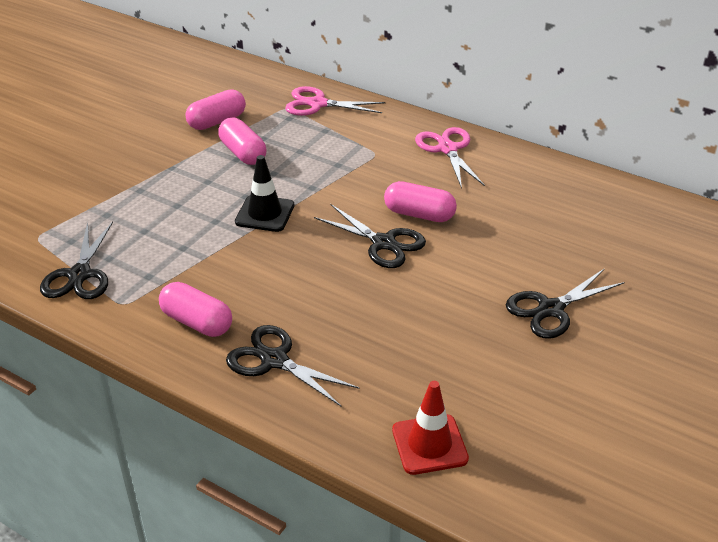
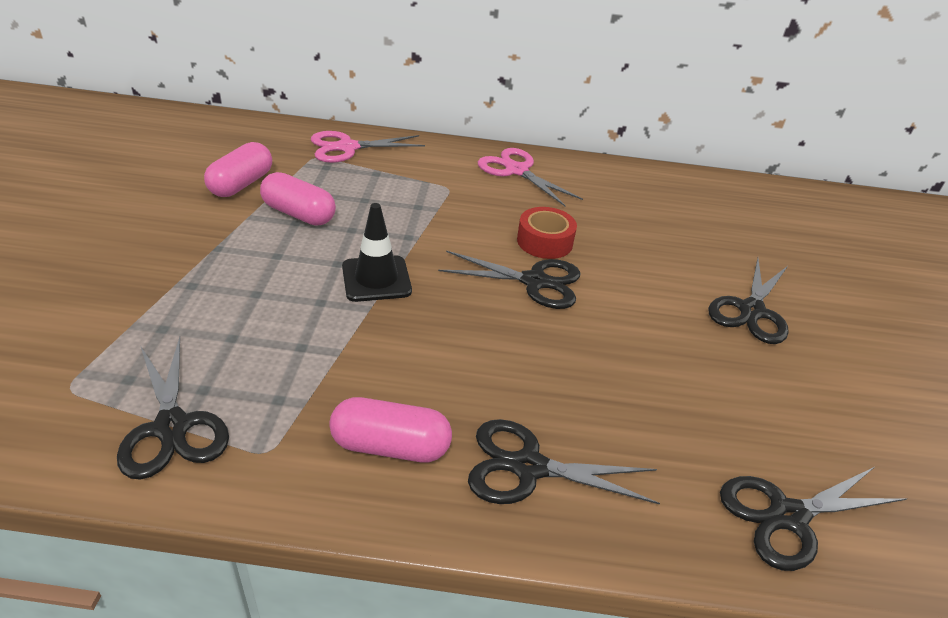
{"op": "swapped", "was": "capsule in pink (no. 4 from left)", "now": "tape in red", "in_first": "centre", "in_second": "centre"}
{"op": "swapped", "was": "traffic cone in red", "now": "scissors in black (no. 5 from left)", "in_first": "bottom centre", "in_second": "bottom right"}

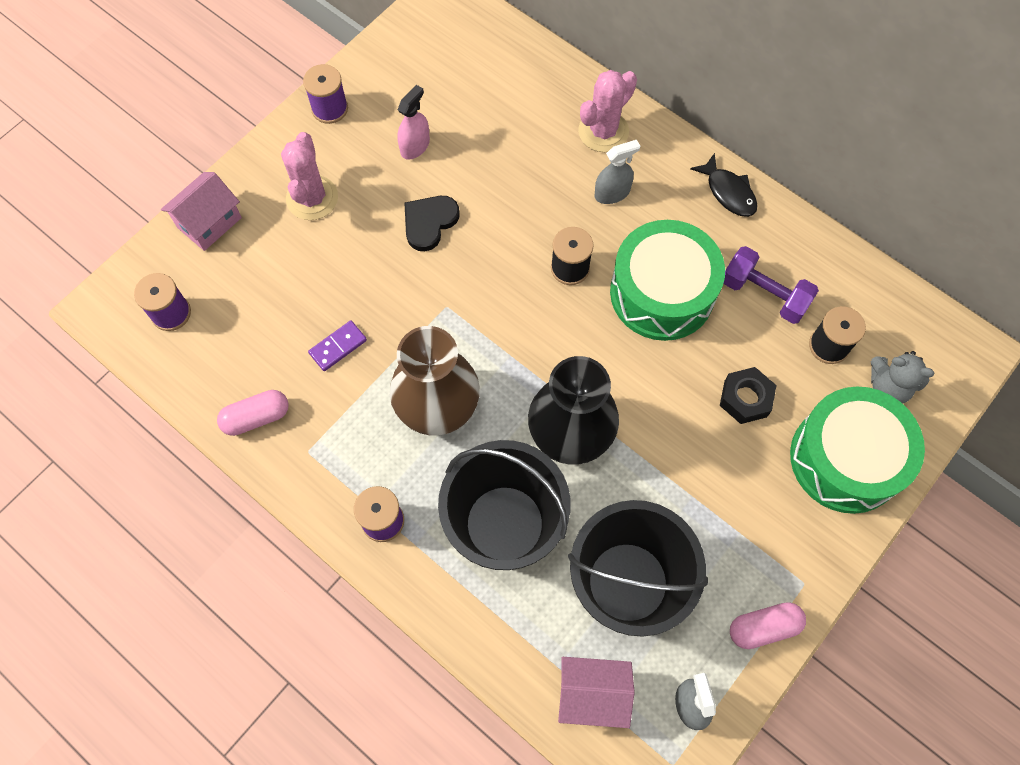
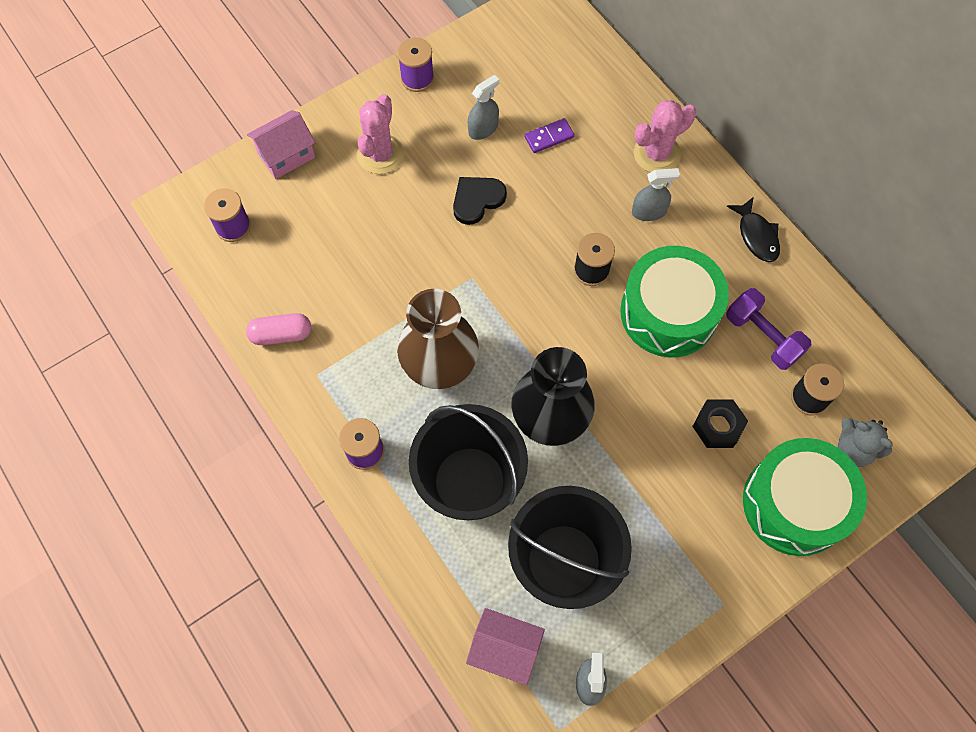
{"op": "shifted", "was": "domino in purple", "in_first": "middle left", "in_second": "top centre"}
{"op": "repainted", "was": "spray bottle in pink", "now": "spray bottle in grey (no. 1 from left)", "in_first": "top centre", "in_second": "top centre"}
{"op": "gone", "was": "capsule in pink (no. 2 from left)", "in_first": "bottom right"}

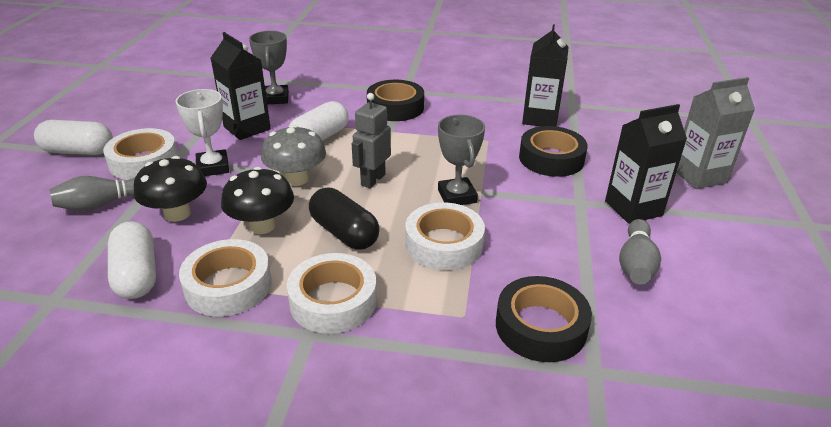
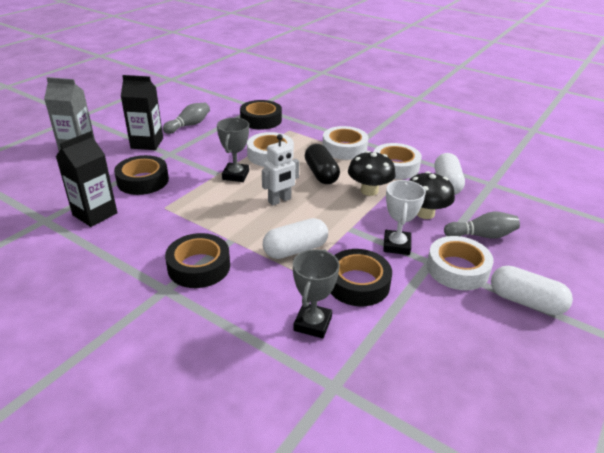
{"op": "swapped", "was": "carton in black (no. 1 from left)", "now": "tape in black (no. 4 from left)", "in_first": "top left", "in_second": "centre"}
{"op": "gone", "was": "mushroom in grey", "in_first": "centre"}
{"op": "repainted", "was": "robot in grey", "now": "robot in white", "in_first": "top centre", "in_second": "centre"}

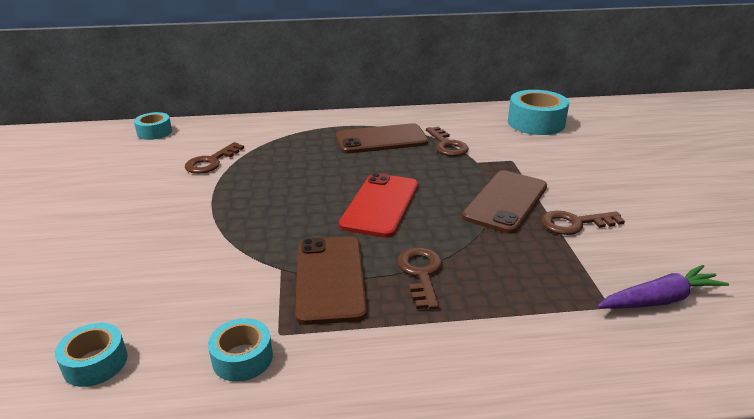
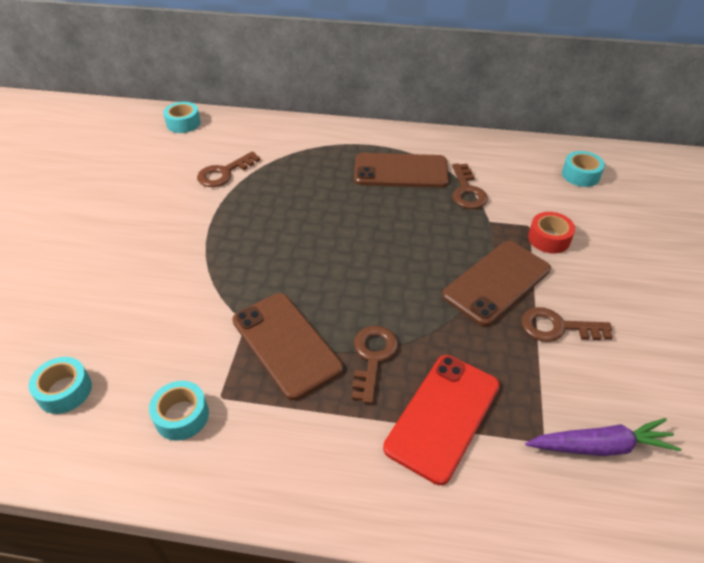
{"op": "rotated", "was": "phone in brown (no. 1 from left)", "in_first": "bottom centre", "in_second": "centre", "clockwise": -45}
{"op": "shifted", "was": "phone in red", "in_first": "centre", "in_second": "bottom centre"}
{"op": "scaled", "was": "tape in turquoise (no. 4 from left)", "in_first": "top right", "in_second": "top right", "ratio": 0.58}
{"op": "new", "now": "tape in red", "in_second": "middle right"}

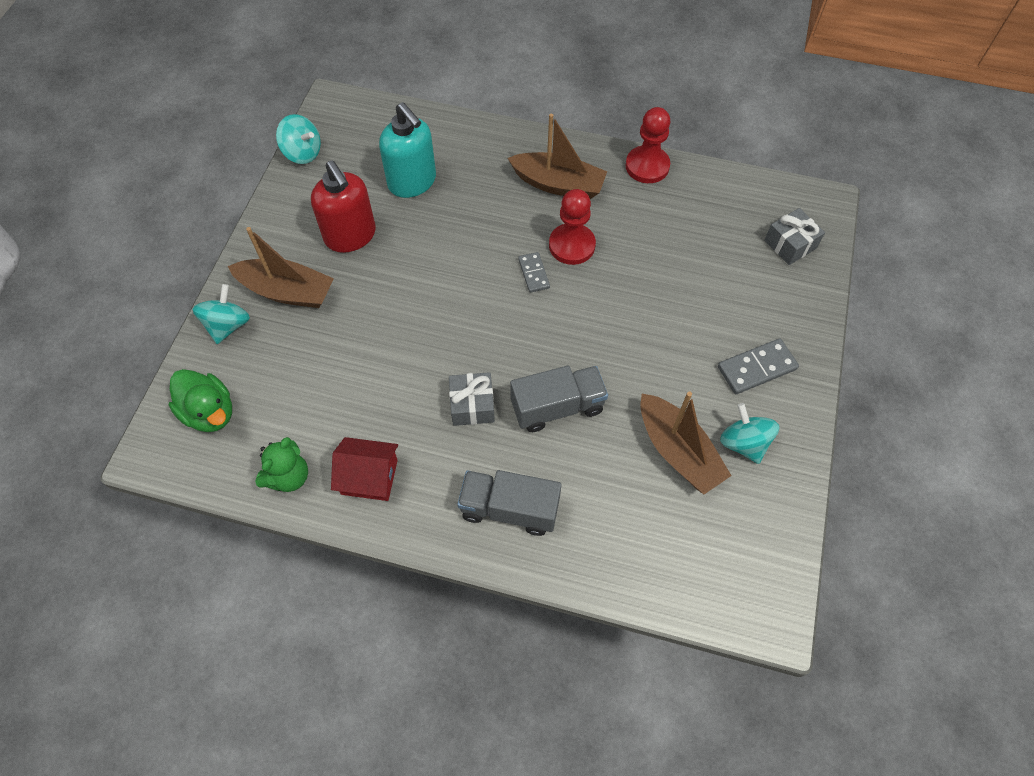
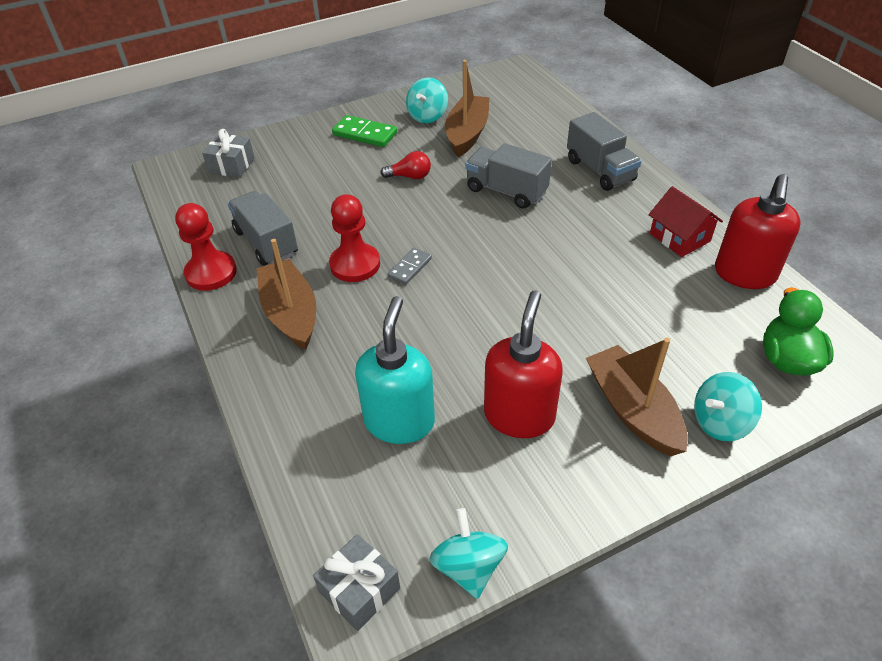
{"op": "swapped", "was": "teddy bear in green", "now": "soap dispenser in red (no. 2 from left)", "in_first": "middle left", "in_second": "middle right"}
{"op": "shifted", "was": "gift in grey (no. 1 from left in the first image)", "now": "gift in grey (no. 2 from left)", "in_first": "centre", "in_second": "bottom centre"}
{"op": "repainted", "was": "domino in grey (no. 2 from left)", "now": "domino in green", "in_first": "middle right", "in_second": "top centre"}
{"op": "new", "now": "truck in grey (no. 1 from left)", "in_second": "middle left"}
{"op": "new", "now": "light bulb in red", "in_second": "top centre"}

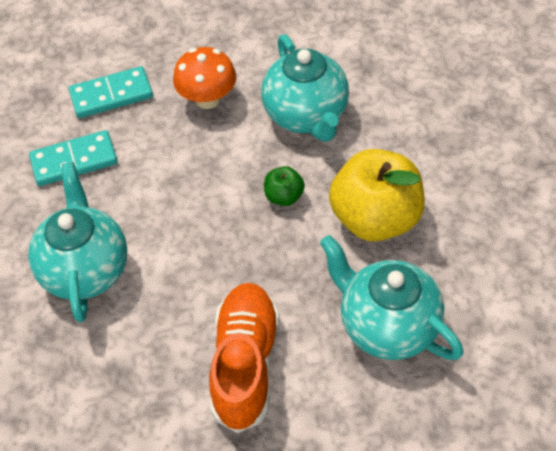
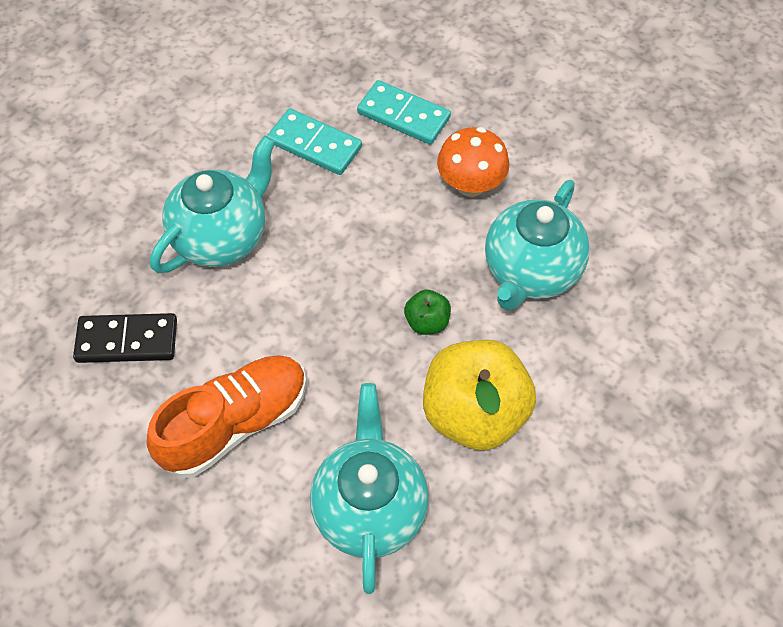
{"op": "new", "now": "domino in black", "in_second": "middle left"}

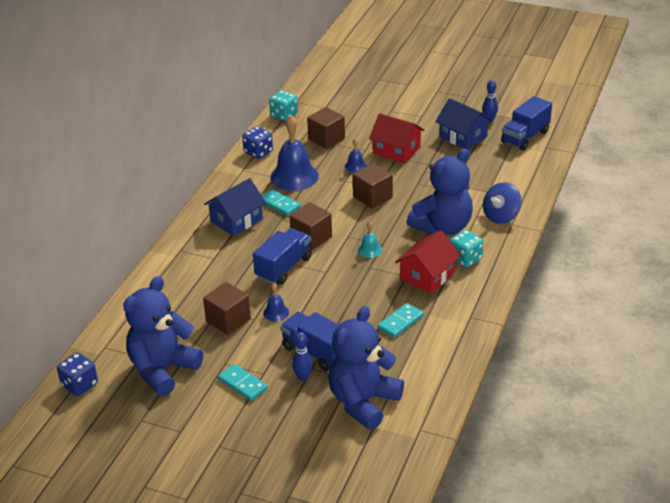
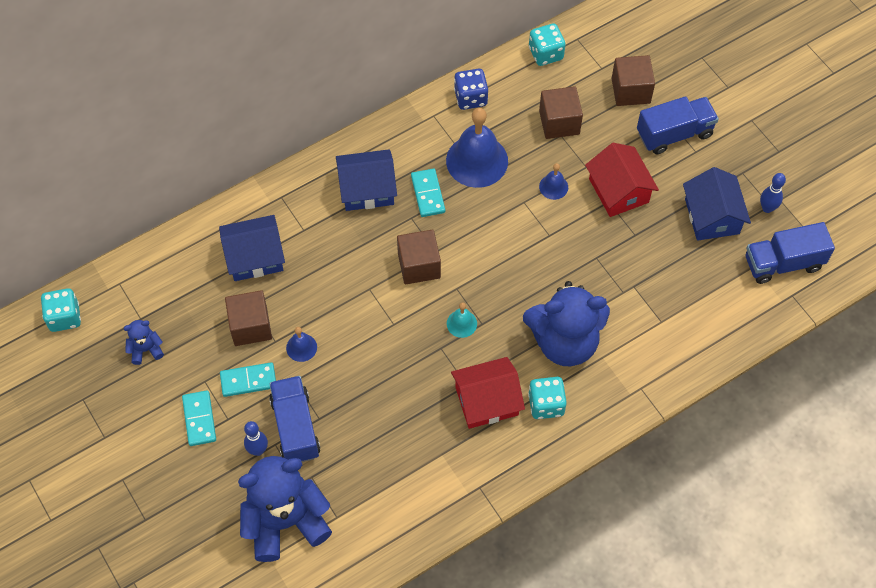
{"op": "repainted", "was": "dice in blue (no. 1 from left)", "now": "dice in turquoise (no. 1 from left)", "in_first": "bottom left", "in_second": "middle left"}
{"op": "scaled", "was": "teddy bear in blue (no. 1 from left)", "in_first": "bottom left", "in_second": "middle left", "ratio": 0.43}
{"op": "shifted", "was": "truck in blue (no. 1 from left in the first image)", "now": "truck in blue (no. 2 from left)", "in_first": "centre", "in_second": "top right"}
{"op": "shifted", "was": "cube in brown (no. 4 from left)", "in_first": "centre", "in_second": "top right"}
{"op": "shifted", "was": "domino in turquoise (no. 3 from left in the first image)", "now": "domino in turquoise (no. 2 from left)", "in_first": "centre", "in_second": "middle left"}
{"op": "gone", "was": "spinning top in blue", "in_first": "middle right"}
{"op": "new", "now": "house in blue (no. 1 from left)", "in_second": "middle left"}

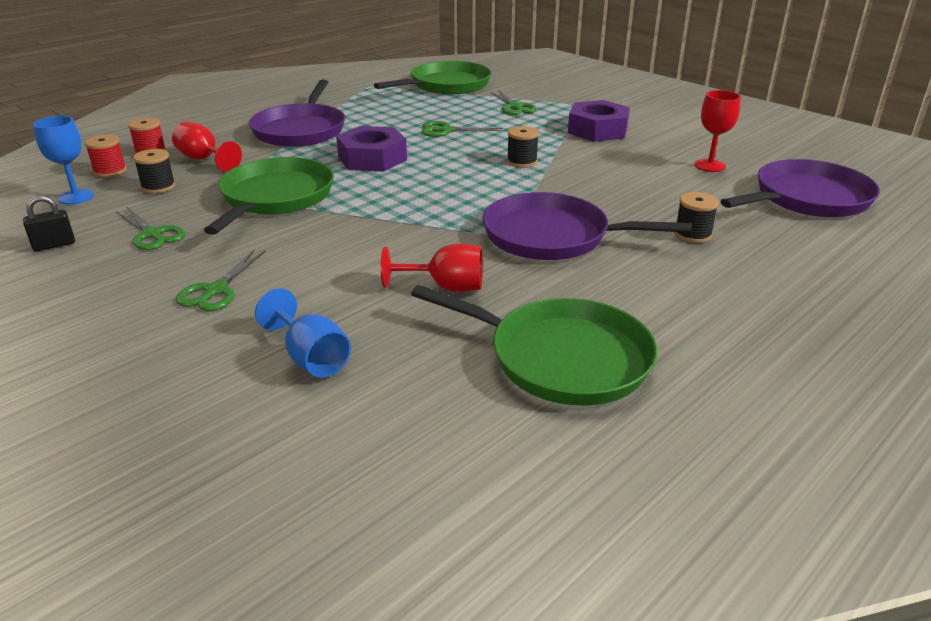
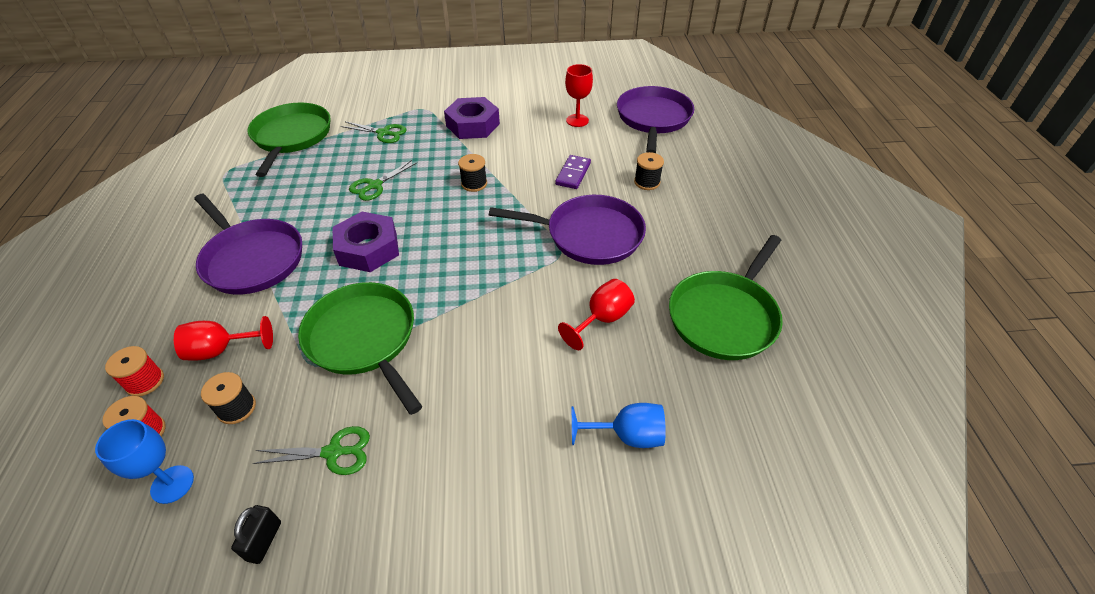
{"op": "gone", "was": "scissors in green (no. 2 from left)", "in_first": "middle left"}
{"op": "rotated", "was": "pan in green (no. 3 from left)", "in_first": "centre", "in_second": "centre", "clockwise": 150}
{"op": "rotated", "was": "pan in purple (no. 2 from left)", "in_first": "centre", "in_second": "centre", "clockwise": -135}
{"op": "new", "now": "domino in purple", "in_second": "top centre"}

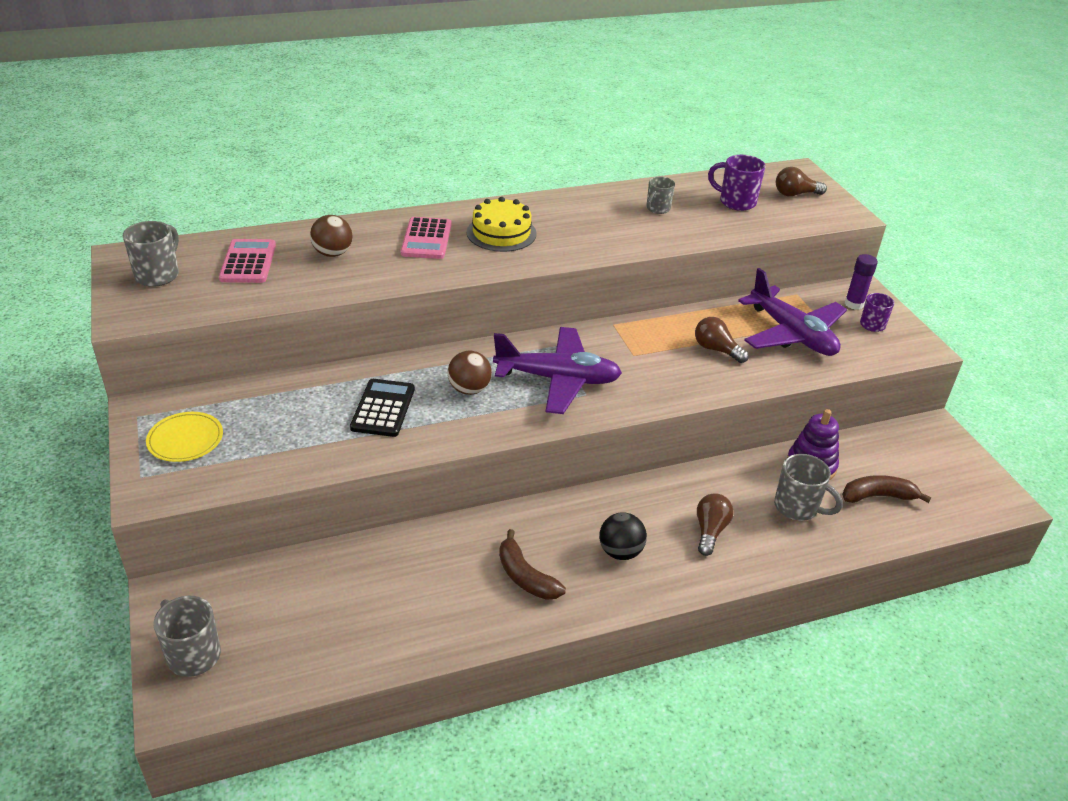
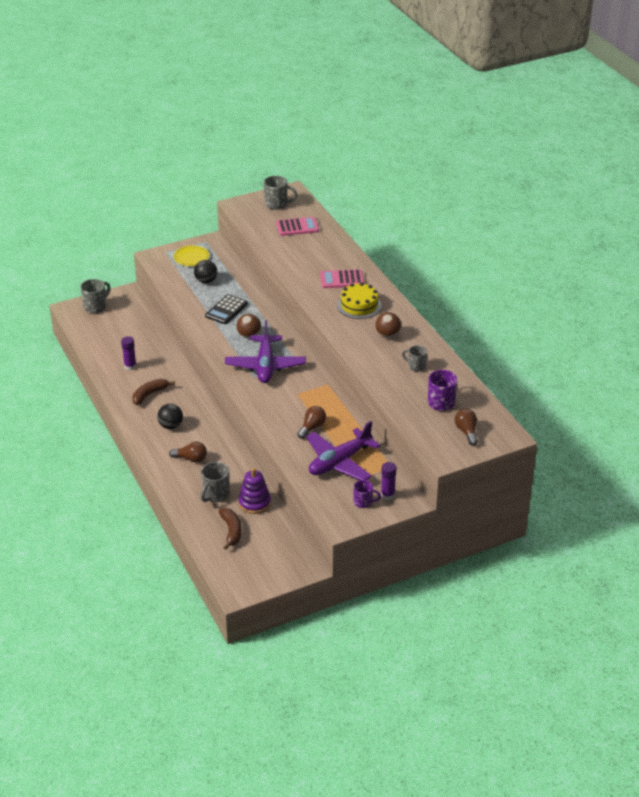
{"op": "shifted", "was": "ball in brown (no. 1 from left in the first image)", "now": "ball in brown (no. 2 from left)", "in_first": "top left", "in_second": "centre"}
{"op": "rotated", "was": "calculator in black", "in_first": "centre", "in_second": "centre", "clockwise": 120}
{"op": "new", "now": "glue stick in purple (no. 1 from left)", "in_second": "middle left"}
{"op": "new", "now": "ball in black (no. 2 from left)", "in_second": "middle left"}

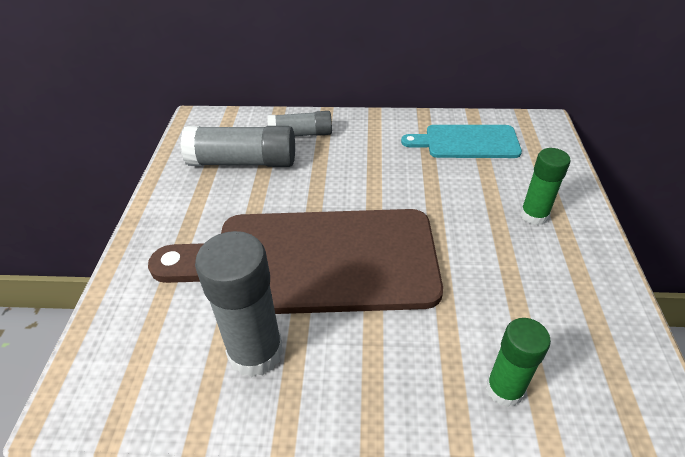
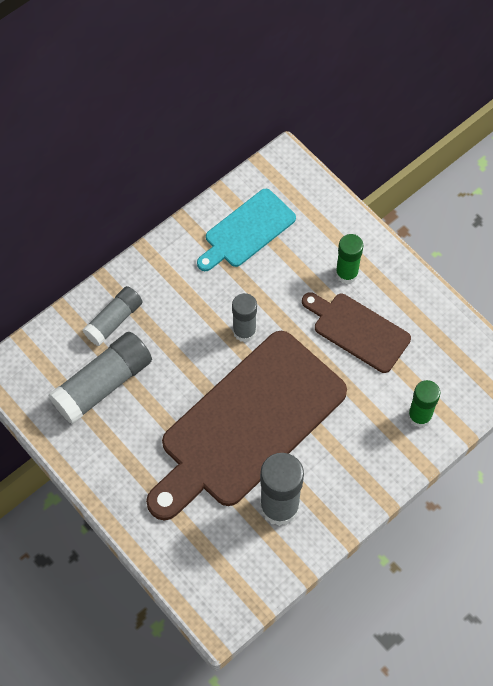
{"op": "new", "now": "glue stick in grey (no. 3 from left)", "in_second": "centre"}
{"op": "new", "now": "cutting board in brown (no. 2 from left)", "in_second": "middle right"}

